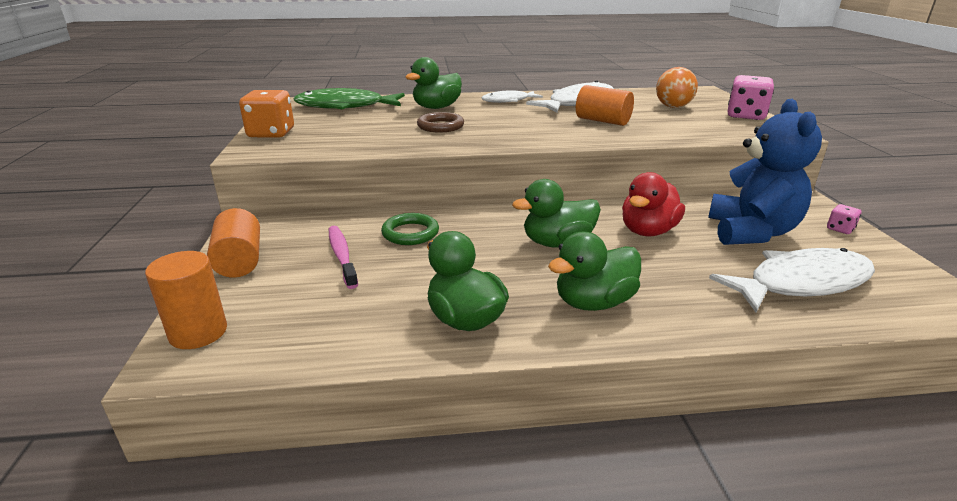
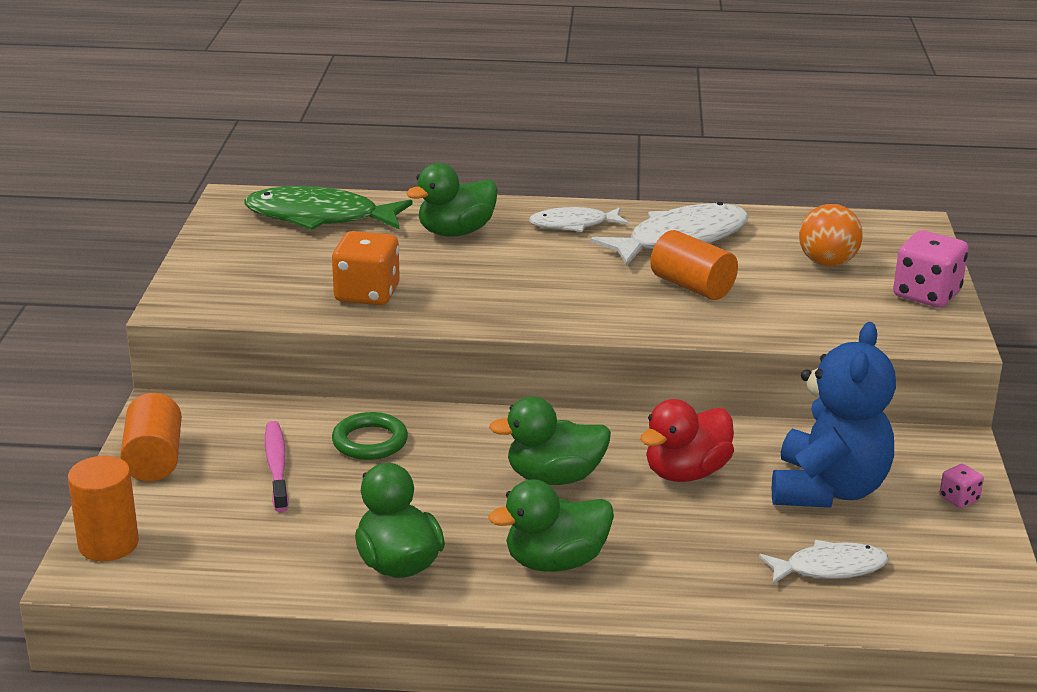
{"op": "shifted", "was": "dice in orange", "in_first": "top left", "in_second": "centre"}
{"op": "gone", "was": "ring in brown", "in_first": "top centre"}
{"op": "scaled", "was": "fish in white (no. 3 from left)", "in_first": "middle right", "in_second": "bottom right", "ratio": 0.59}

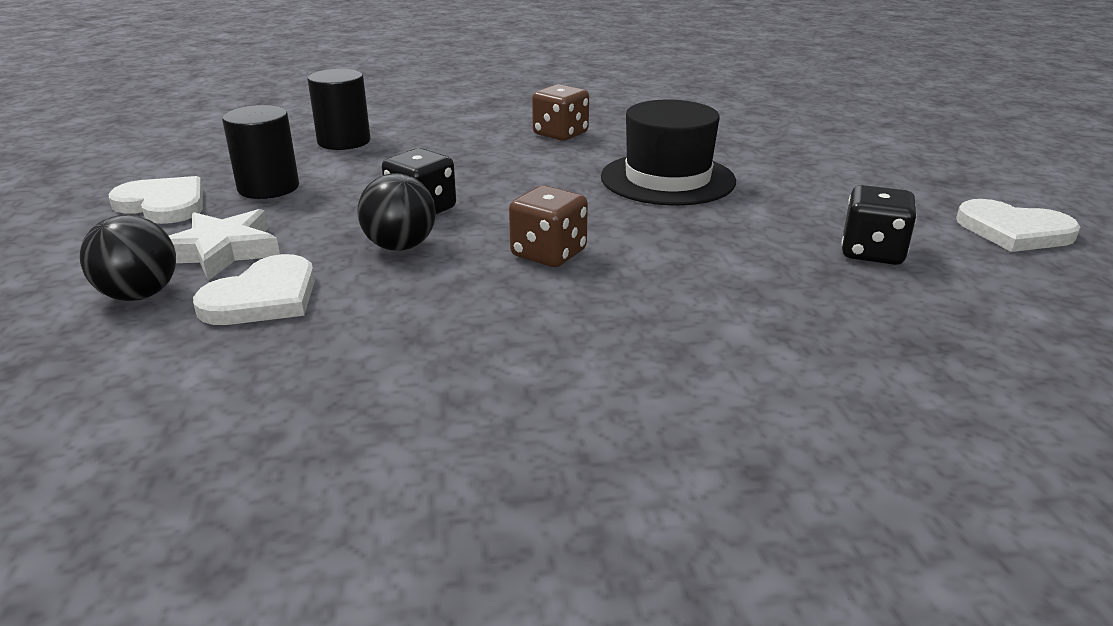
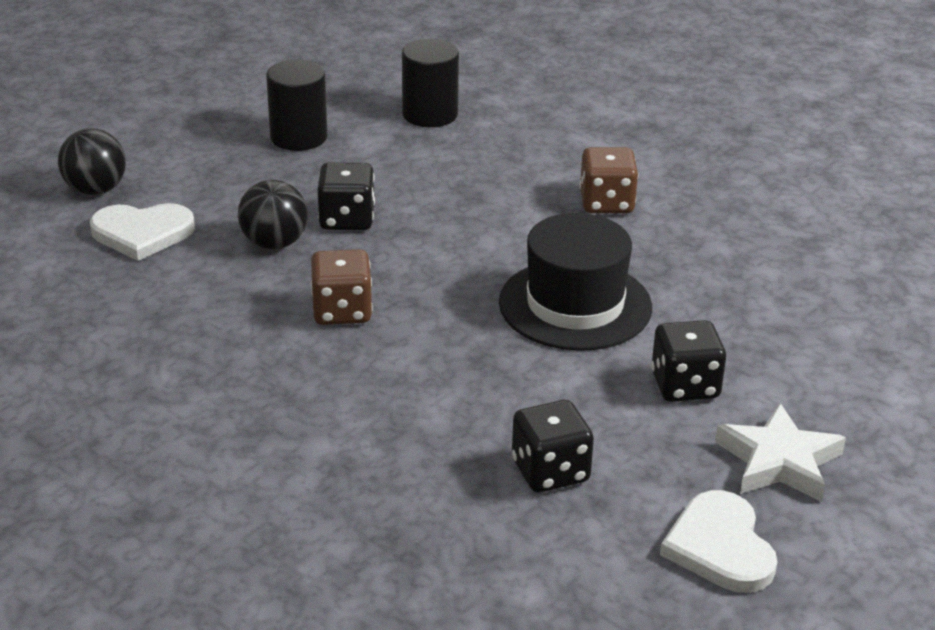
{"op": "gone", "was": "heart in white (no. 1 from left)", "in_first": "top left"}
{"op": "shifted", "was": "star in white", "in_first": "middle left", "in_second": "bottom right"}
{"op": "new", "now": "dice in black (no. 3 from left)", "in_second": "middle right"}

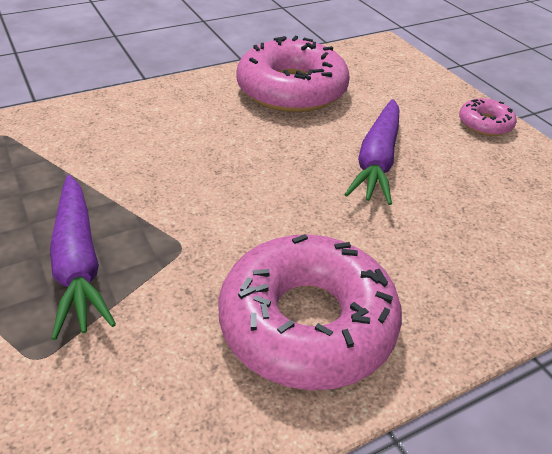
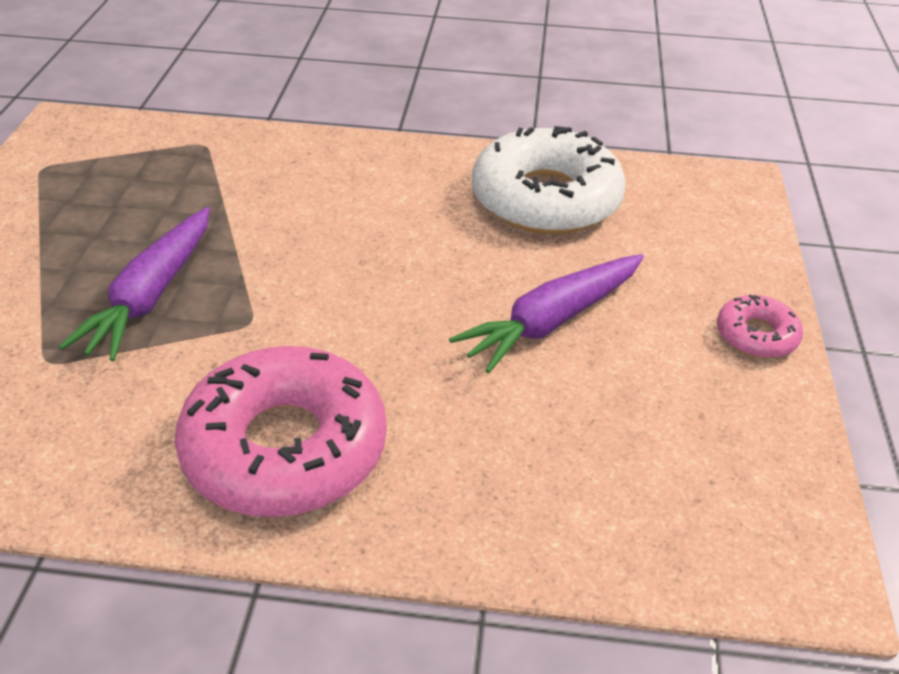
{"op": "repainted", "was": "donut in pink (no. 1 from left)", "now": "donut in white", "in_first": "top centre", "in_second": "top centre"}

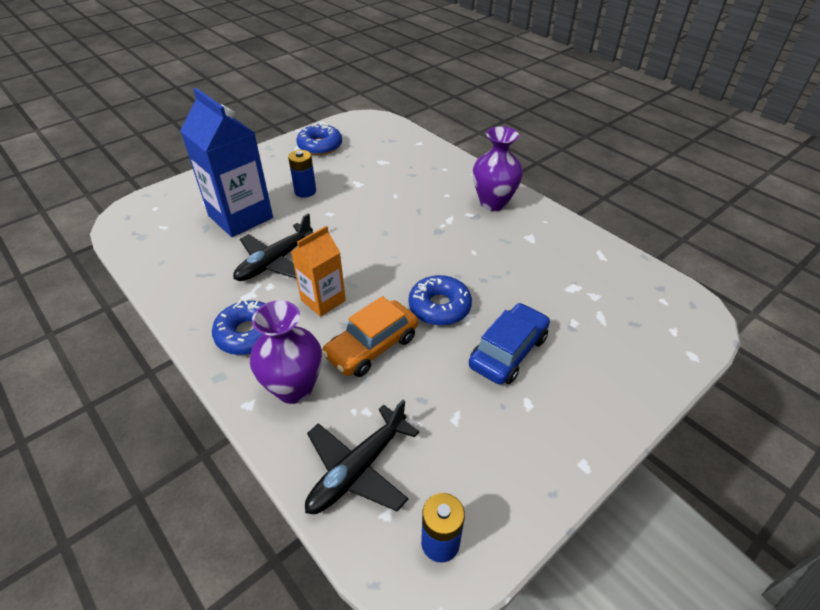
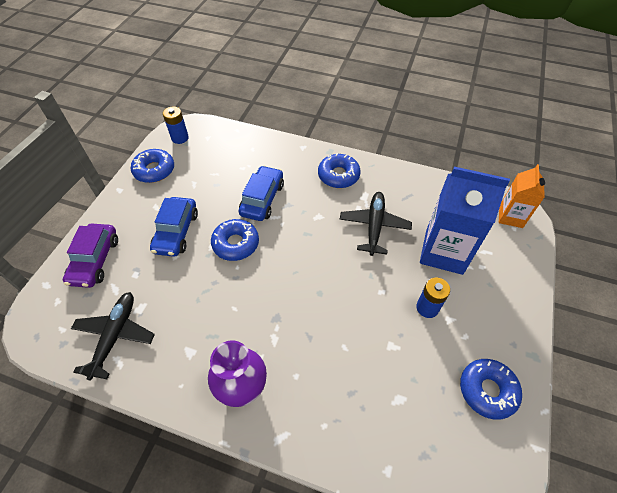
{"op": "gone", "was": "vase in purple (no. 1 from left)", "in_first": "centre"}
{"op": "shifted", "was": "carton in orange", "in_first": "centre", "in_second": "middle right"}
{"op": "shifted", "was": "plane in black (no. 2 from left in the first image)", "now": "plane in black (no. 1 from left)", "in_first": "bottom centre", "in_second": "bottom left"}
{"op": "repainted", "was": "car in orange", "now": "car in blue (no. 2 from left)", "in_first": "centre", "in_second": "centre"}
{"op": "new", "now": "car in purple", "in_second": "middle left"}
{"op": "new", "now": "donut in blue (no. 1 from left)", "in_second": "middle left"}

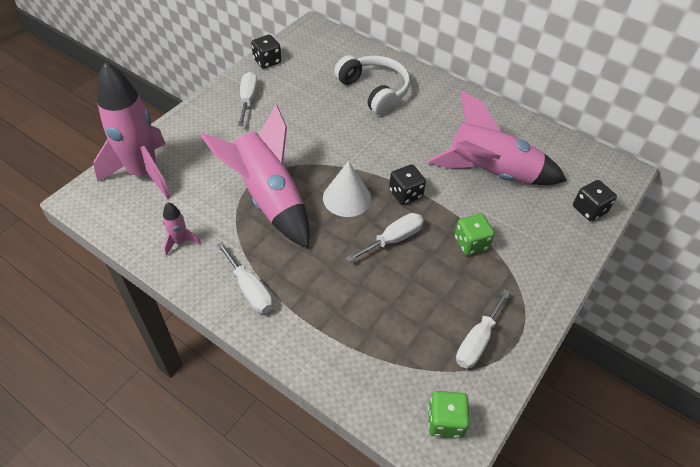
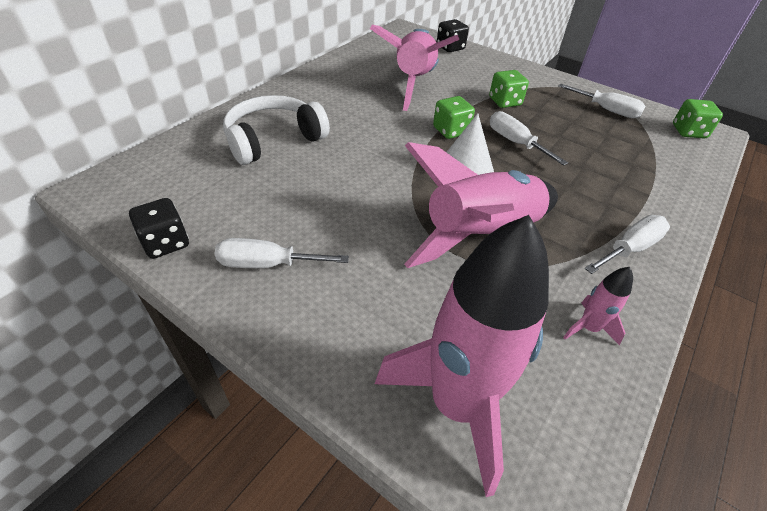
{"op": "repainted", "was": "dice in black (no. 2 from left)", "now": "dice in green (no. 1 from left)", "in_first": "centre", "in_second": "top centre"}

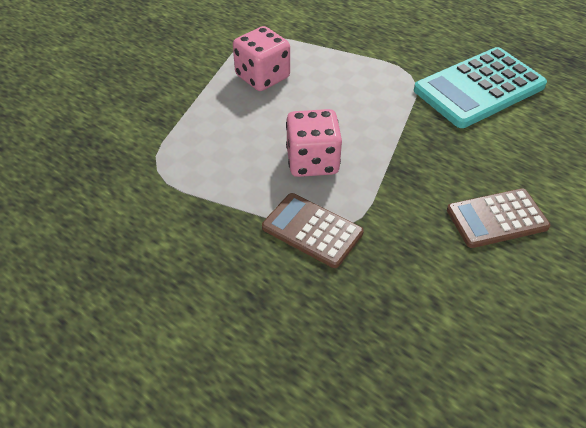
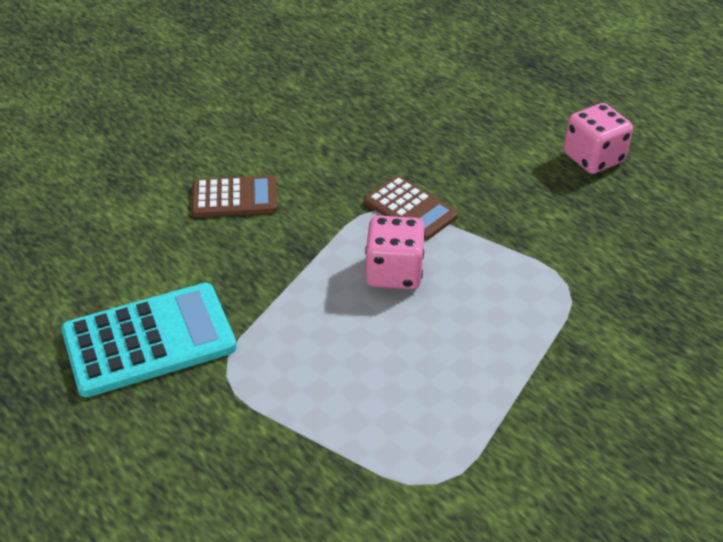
{"op": "shifted", "was": "dice in pink (no. 1 from left in the first image)", "now": "dice in pink (no. 2 from left)", "in_first": "top centre", "in_second": "top right"}

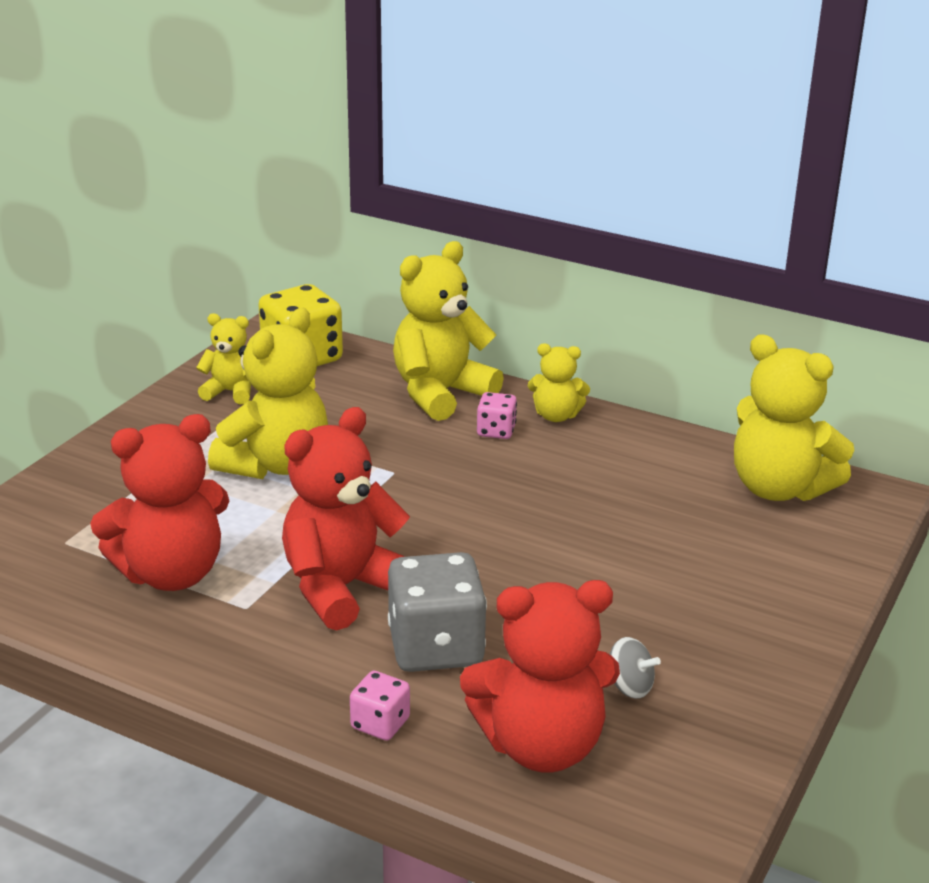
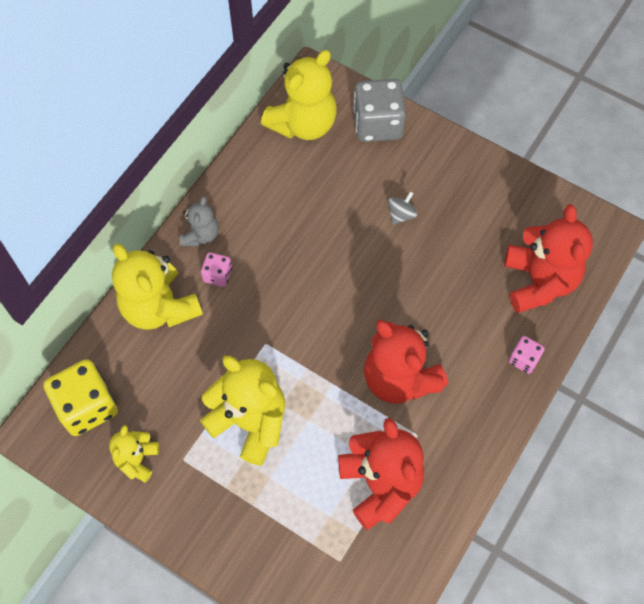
{"op": "shifted", "was": "dice in grey", "in_first": "bottom centre", "in_second": "top centre"}
{"op": "repainted", "was": "teddy bear in yellow (no. 4 from left)", "now": "teddy bear in grey", "in_first": "centre", "in_second": "middle left"}
{"op": "shifted", "was": "spinning top in grey", "in_first": "bottom right", "in_second": "centre"}

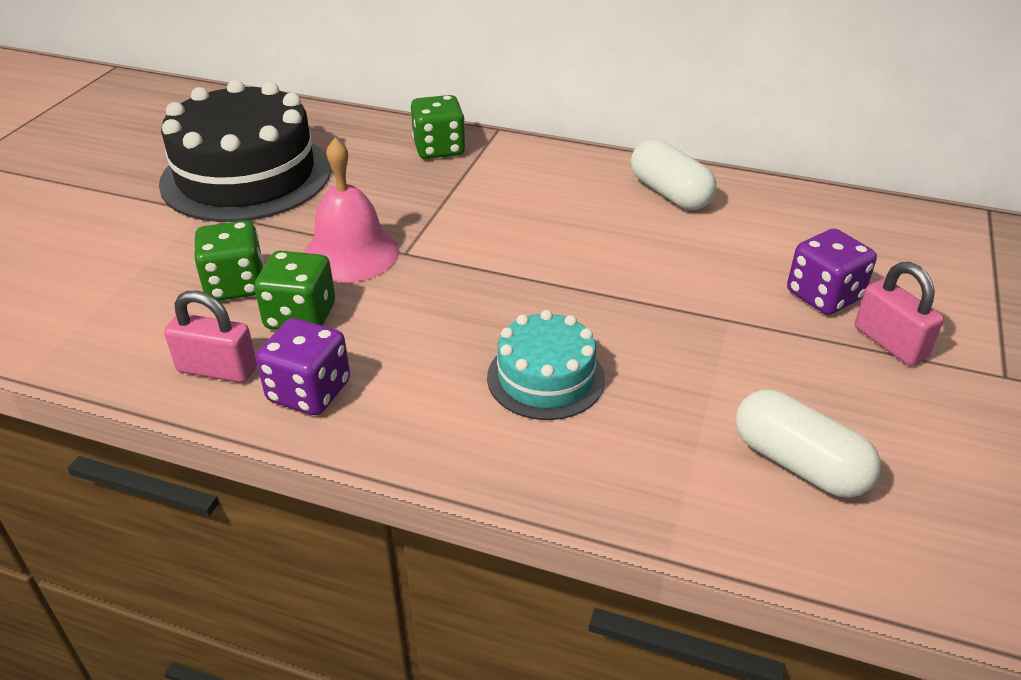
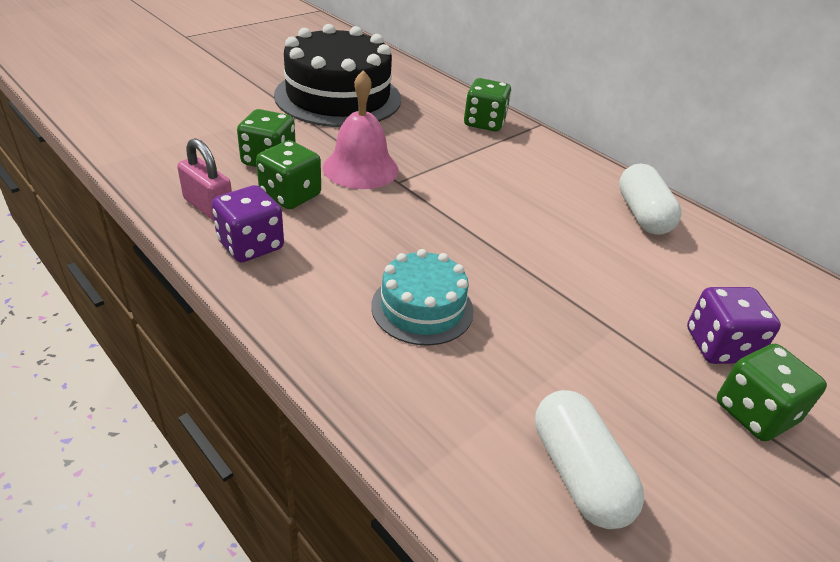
{"op": "swapped", "was": "padlock in pink (no. 2 from left)", "now": "dice in green (no. 4 from left)", "in_first": "middle right", "in_second": "bottom right"}

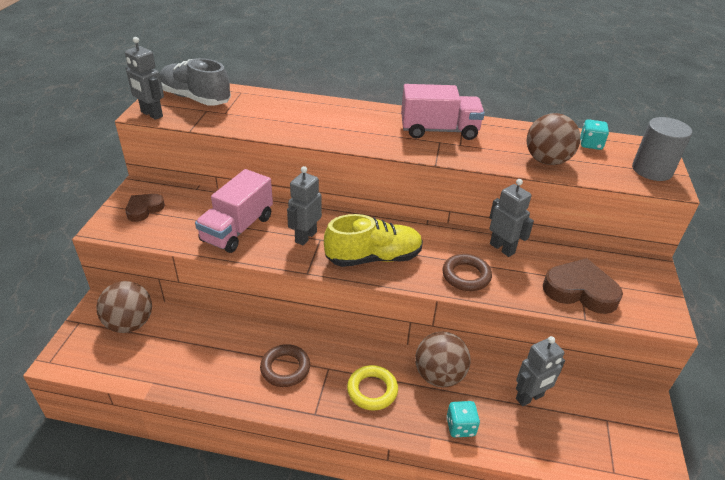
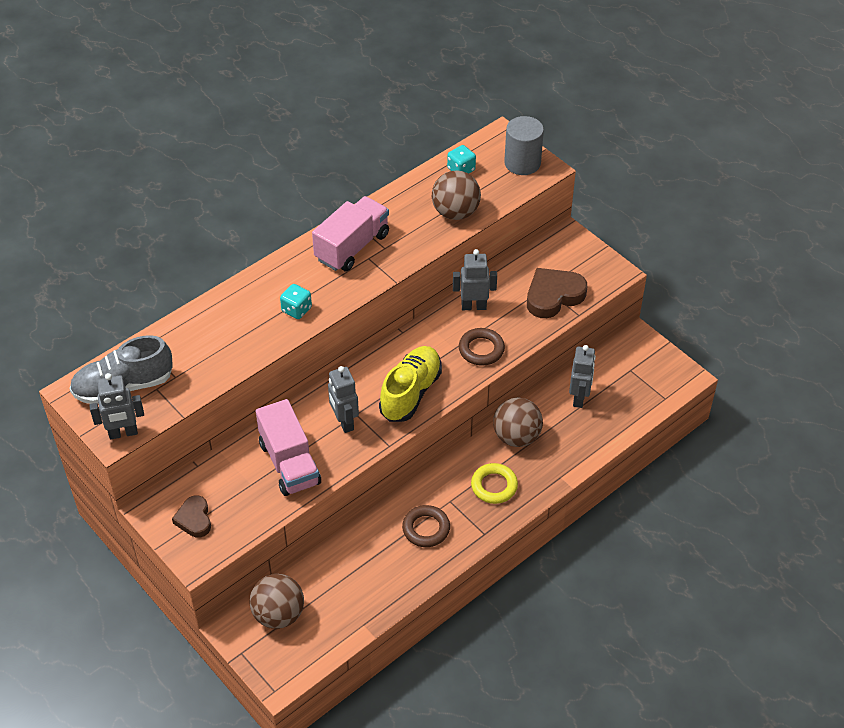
{"op": "shifted", "was": "dice in turquoise (no. 1 from left)", "in_first": "bottom centre", "in_second": "centre"}

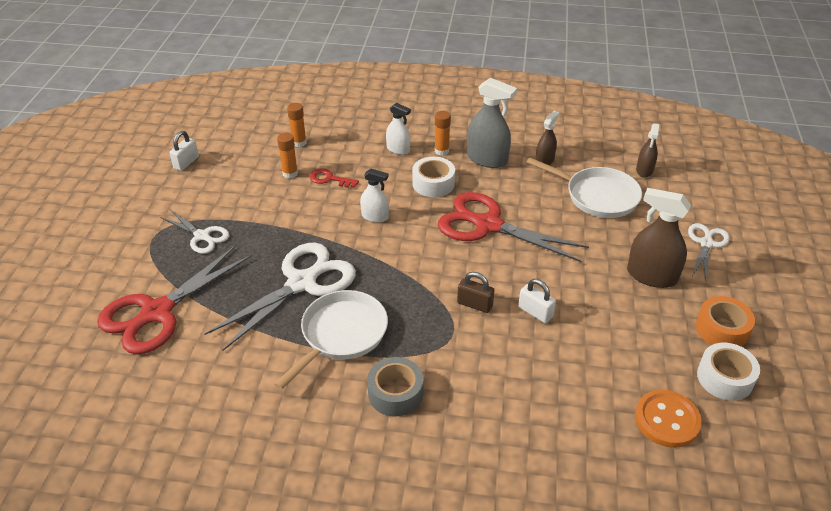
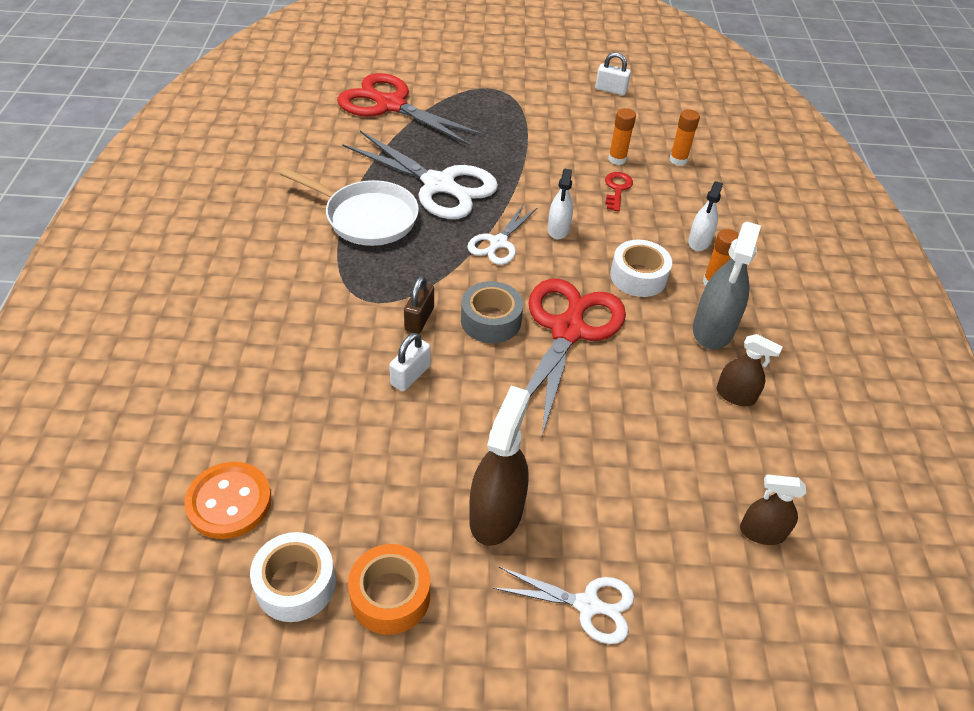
{"op": "shifted", "was": "scissors in white (no. 1 from left in the first image)", "now": "scissors in white (no. 2 from left)", "in_first": "middle left", "in_second": "top centre"}
{"op": "shifted", "was": "tape in grey", "in_first": "bottom centre", "in_second": "centre"}
{"op": "gone", "was": "pan in white (no. 2 from left)", "in_first": "middle right"}

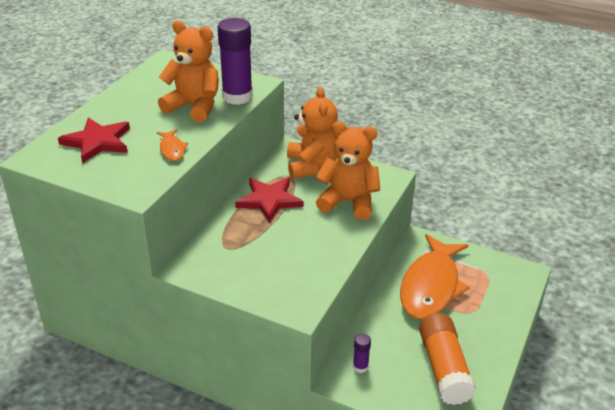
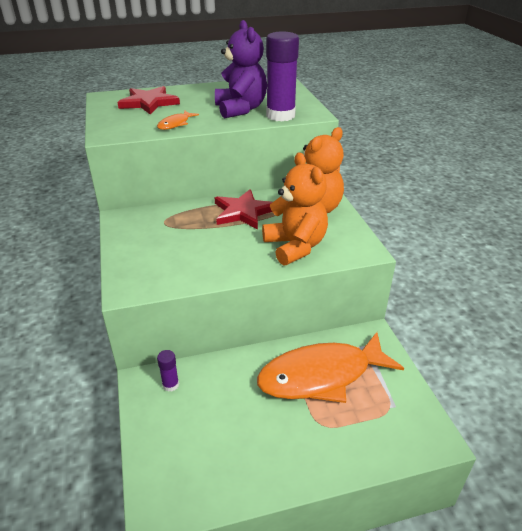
{"op": "repainted", "was": "teddy bear in orange (no. 1 from left)", "now": "teddy bear in purple", "in_first": "top left", "in_second": "top centre"}
{"op": "gone", "was": "glue stick in orange", "in_first": "bottom right"}

